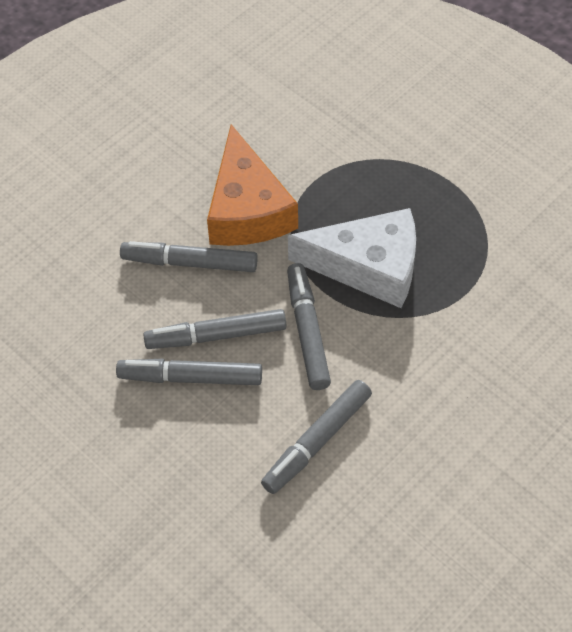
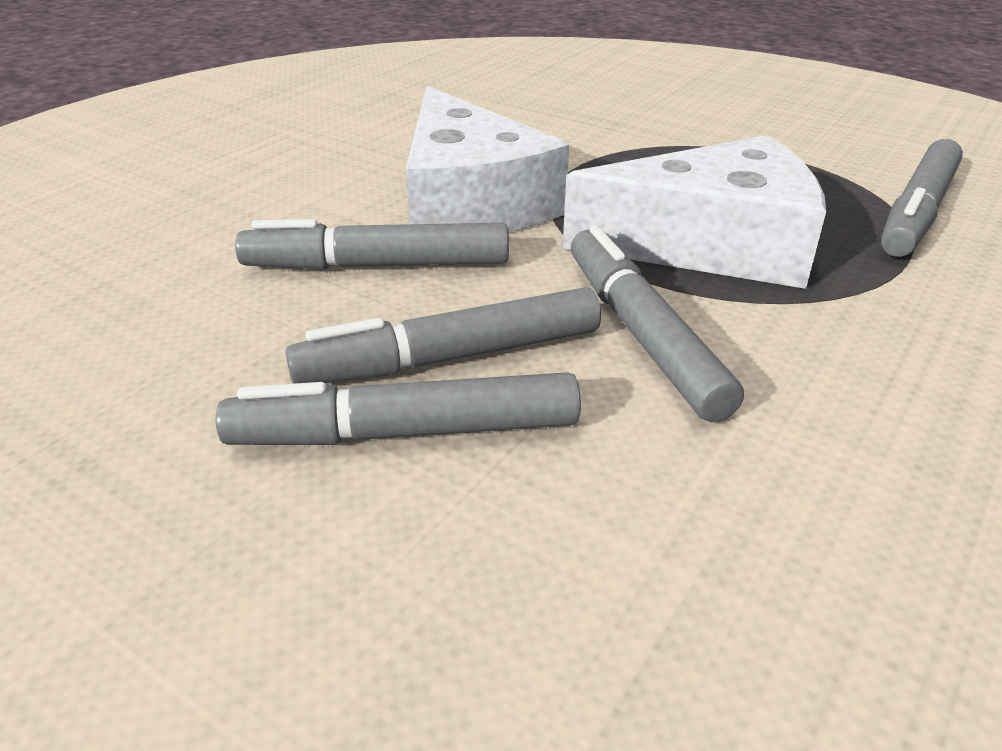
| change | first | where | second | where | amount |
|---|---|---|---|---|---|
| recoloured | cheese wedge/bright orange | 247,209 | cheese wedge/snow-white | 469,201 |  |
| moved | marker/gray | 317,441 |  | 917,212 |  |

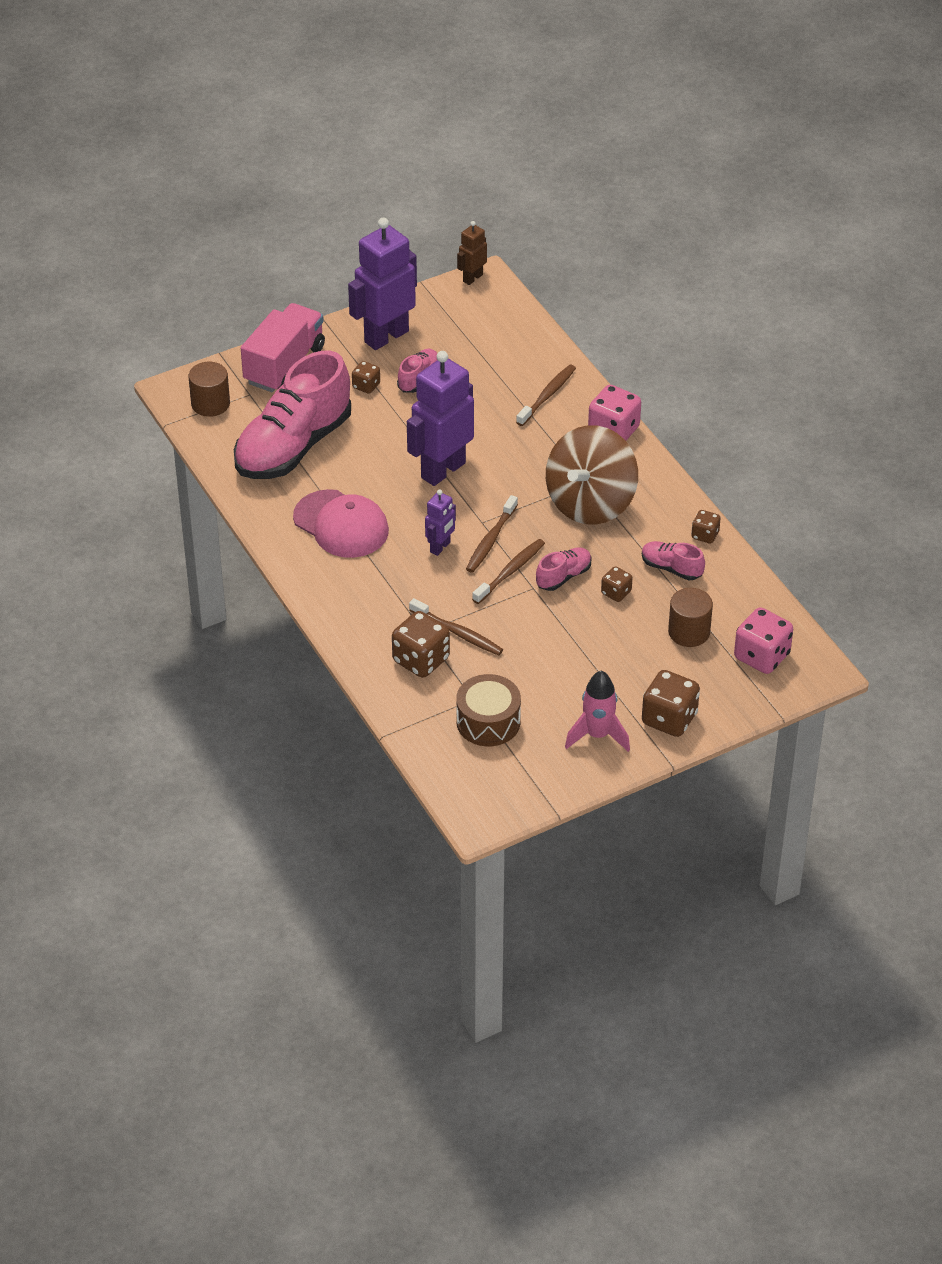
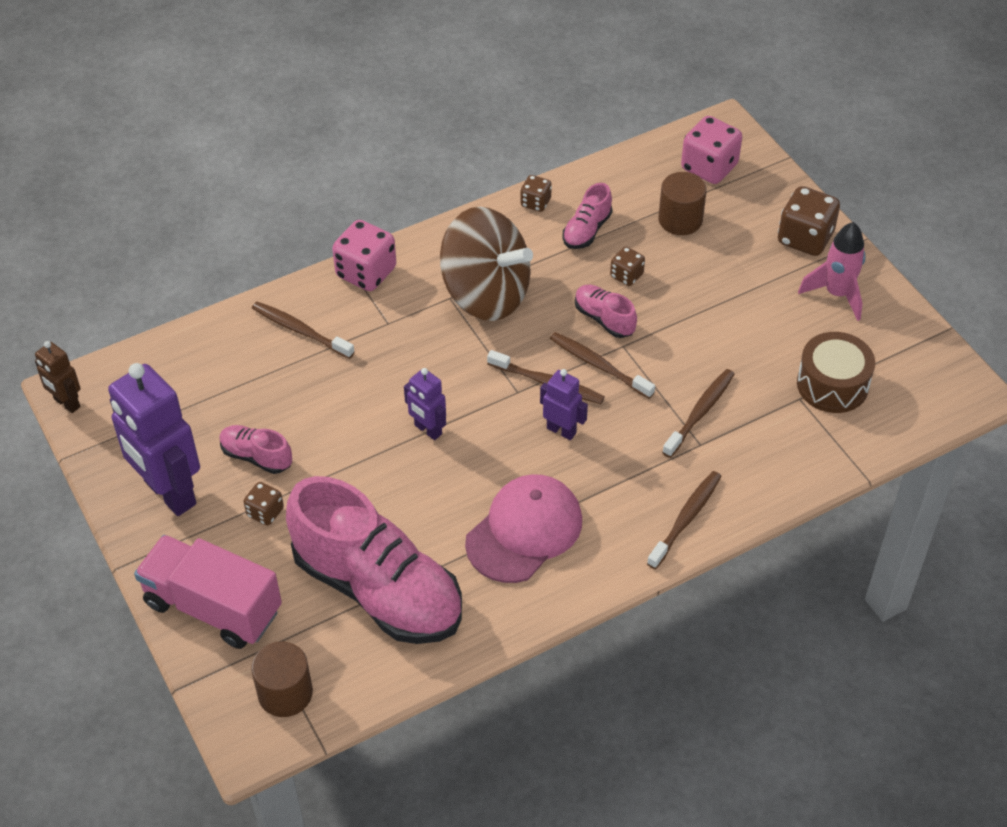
| change | first | where | second | where | amount |
|---|---|---|---|---|---|
| removed | game die/dark brown | 421,660 |  |  |  |
| resized | robot figure/royal purple | 442,470 |  | 427,430 | x0.49 |
| added |  |  | dental brush/dark brown | 686,519 |  |

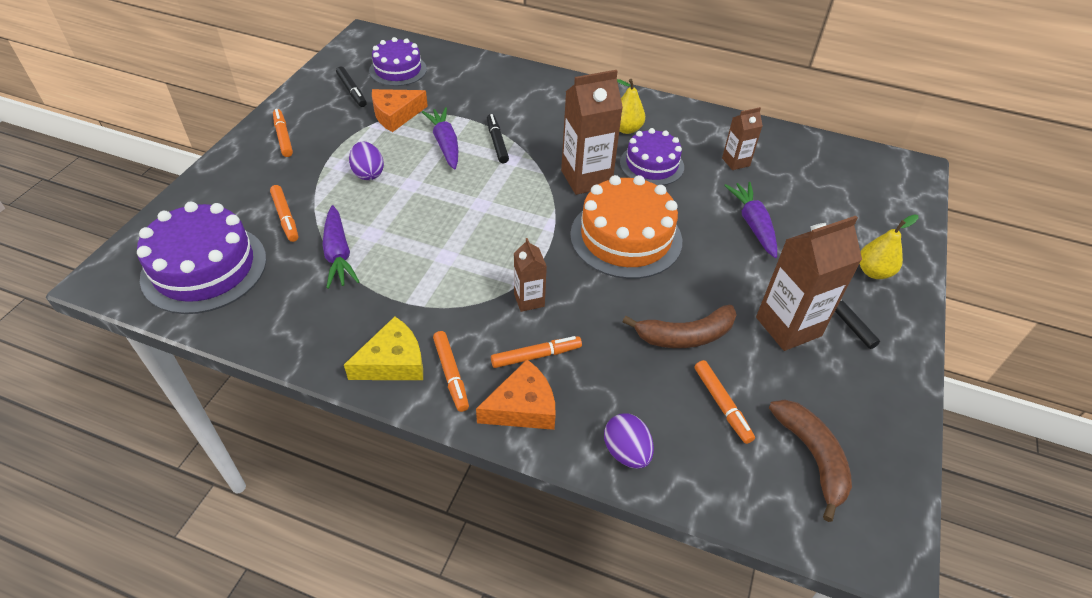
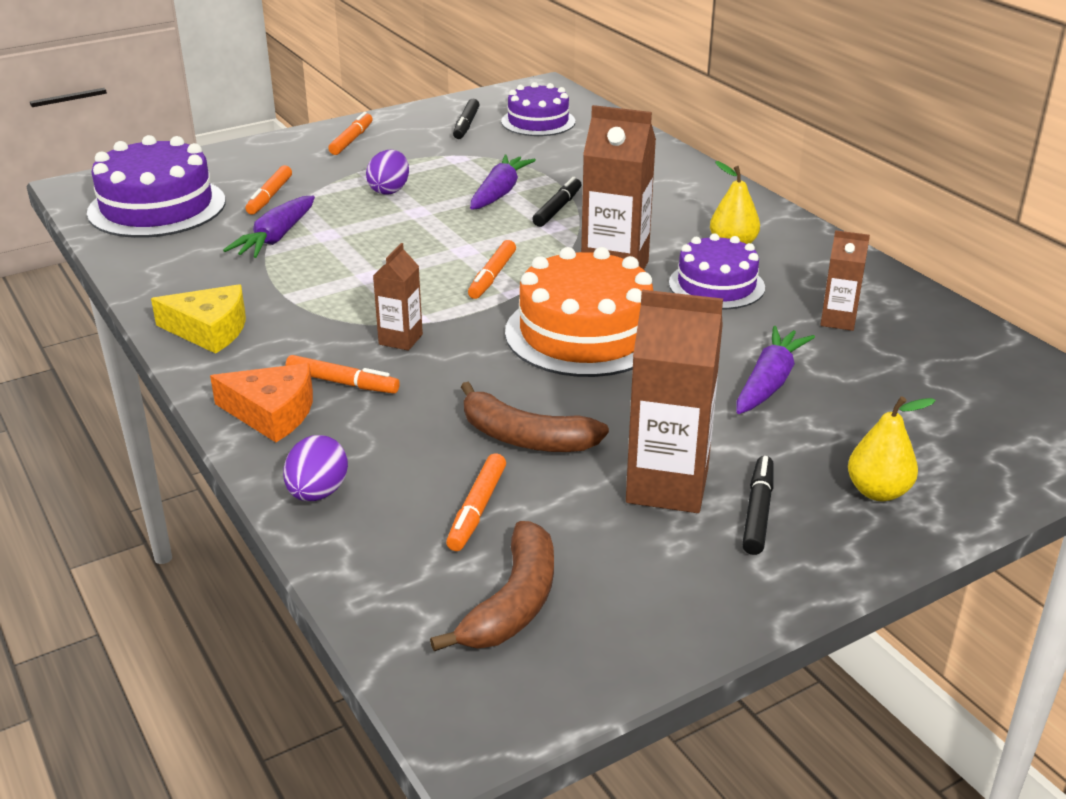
| change | first | where | second | where | amount |
|---|---|---|---|---|---|
| removed | cheese wedge/bright orange | 396,115 |  |  |  |
| moved | marker/bright orange | 451,374 |  | 492,276 |  |

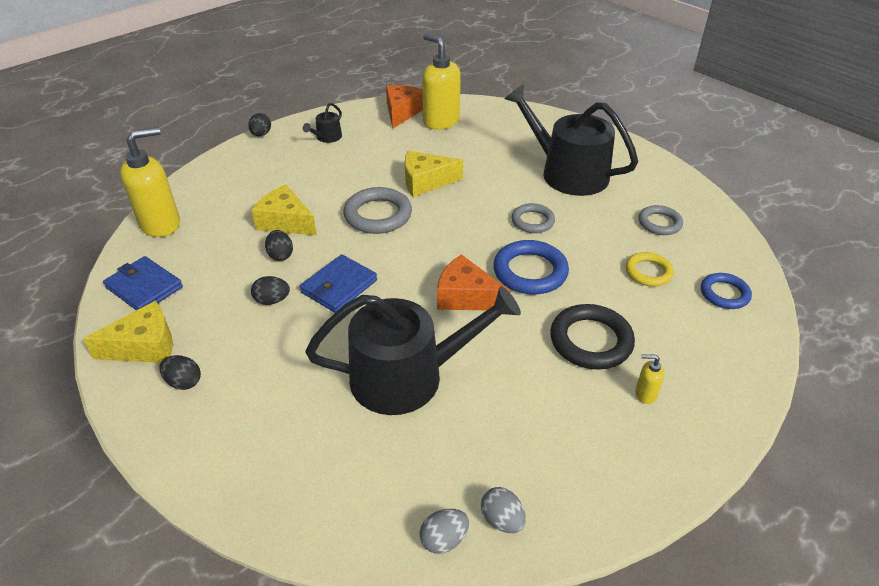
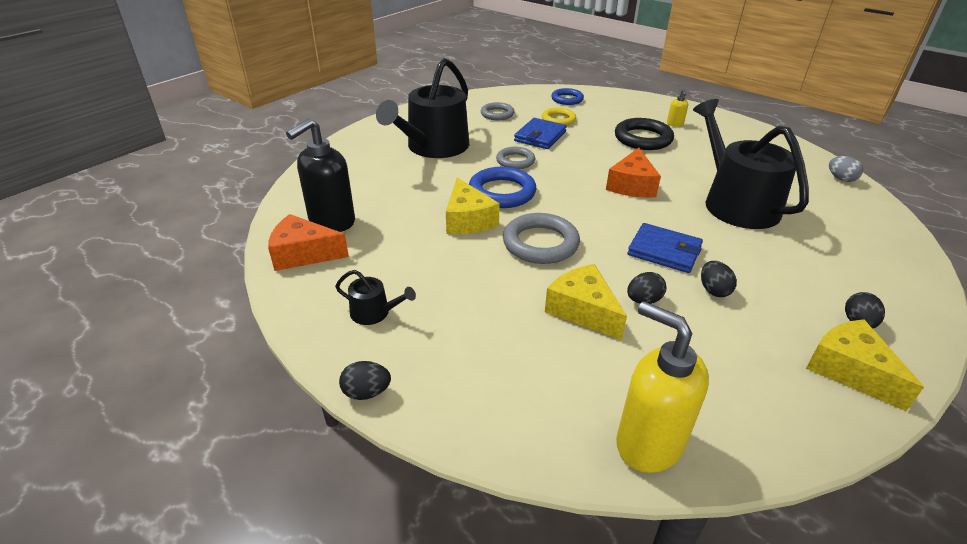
| change | first | where | second | where | amount |
|---|---|---|---|---|---|
| moved | billfold/royal blue | 144,287 |  | 540,136 |  |
| turned | cheese wedge/yellow | 285,222 |  | 583,310 | 120 degrees clockwise |
| recoloured | soap pump/yellow | 440,121 | soap pump/black | 331,222 |  |
| removed | toy egg/gray | 502,520 |  |  |  |
| moved | ring/royal blue | 530,272 |  | 502,192 |  |

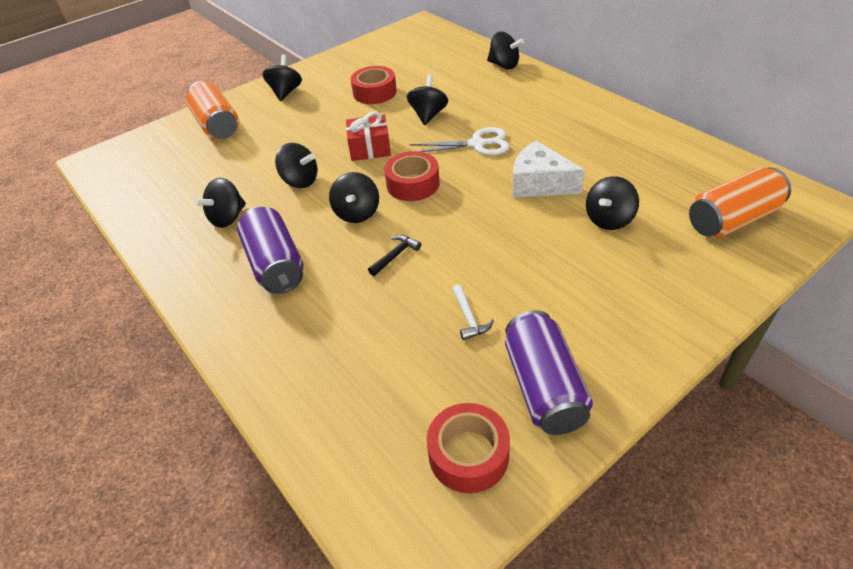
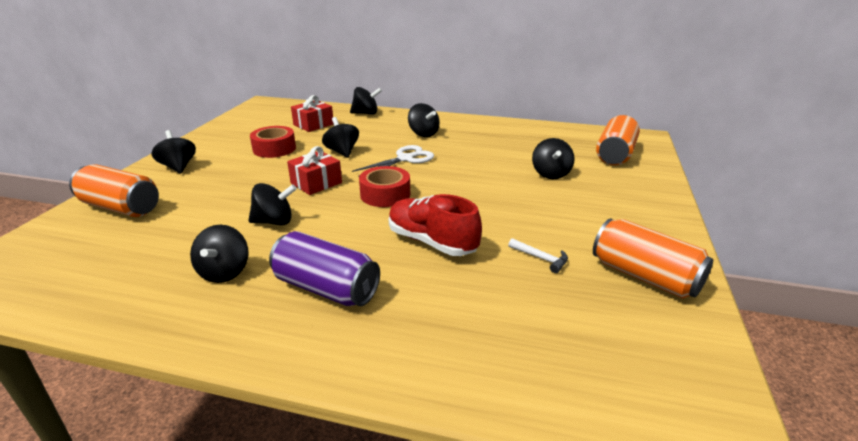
| change | first | where | second | where | amount |
|---|---|---|---|---|---|
| moved | whirligig/black | 357,213 |  | 423,134 |  |
| replaced | hammer/black | 395,255 | shoe/crimson | 431,242 |  |
| removed | tape/crimson | 468,454 |  |  |  |
| recoloured | can/royal purple | 544,387 | can/bright orange | 644,276 |  |
| removed | cheese wedge/snow-white | 539,183 |  |  |  |
| added |  |  | wrapped gift/crimson | 313,124 |  |

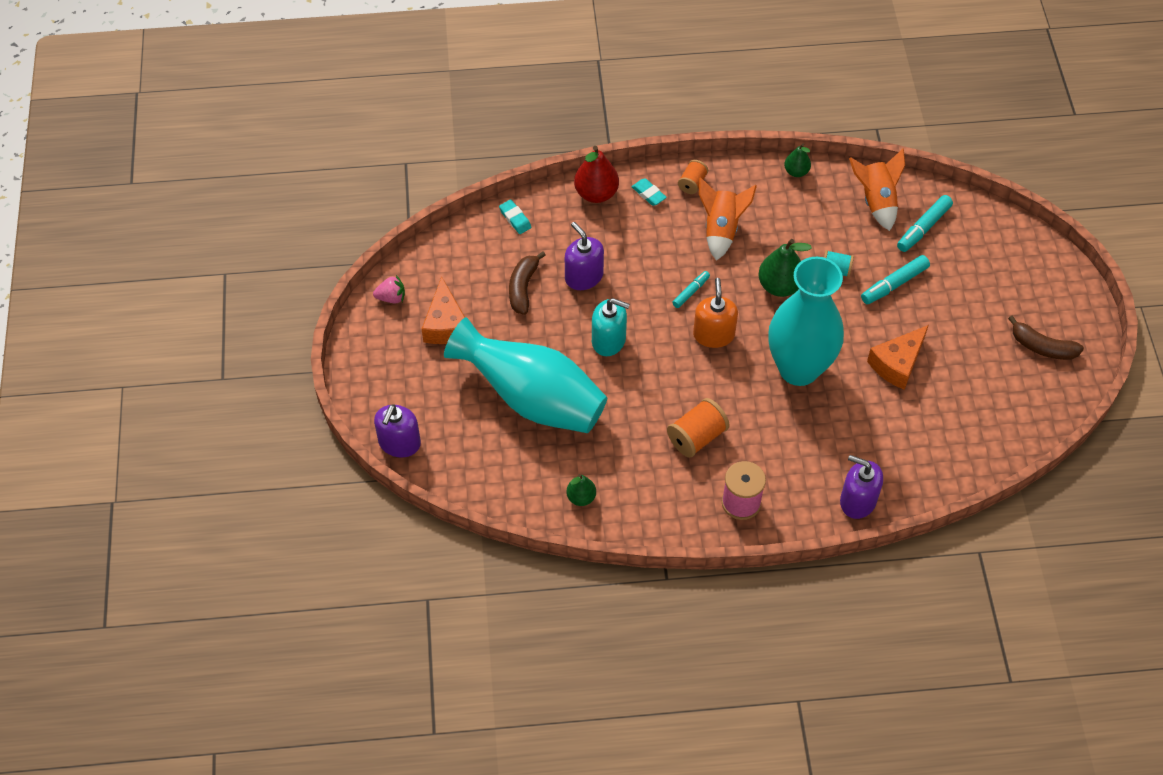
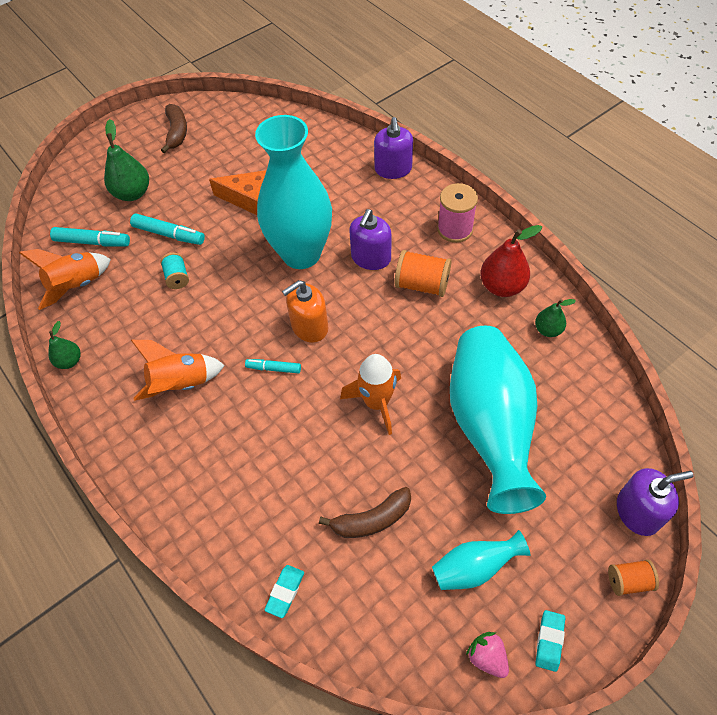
| change | first | where | second | where | amount |
|---|---|---|---|---|---|
| replaced | cheese wedge/bright orange | 445,324 | tall vase/teal | 474,567 |  |
| moved | soap pump/royal purple | 584,276 |  | 371,258 |  |
| moved | pear fruit/crimson | 596,193 |  | 502,286 |  |
| replaced | soap pump/teal | 609,340 | toy rocket/bright orange | 376,403 |  |
| moved | pencil eraser/teal | 648,194 |  | 549,641 |  |
| moved | spool/bright orange | 692,183 |  | 628,581 |  |
| moved | pear fruit/green | 780,286 |  | 132,193 |  |

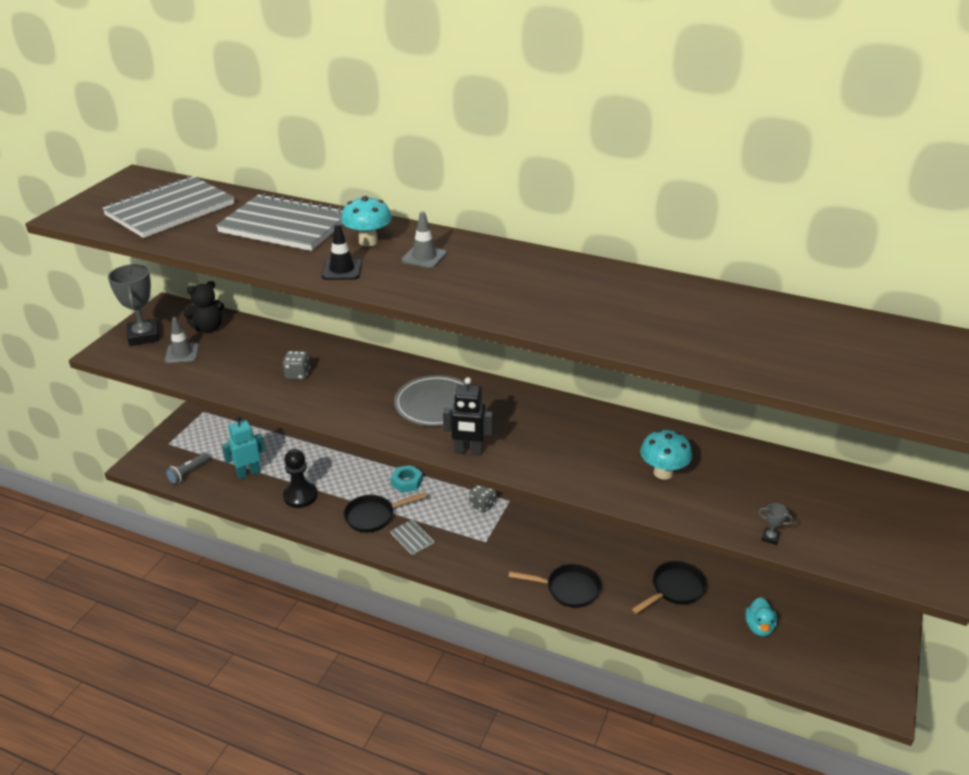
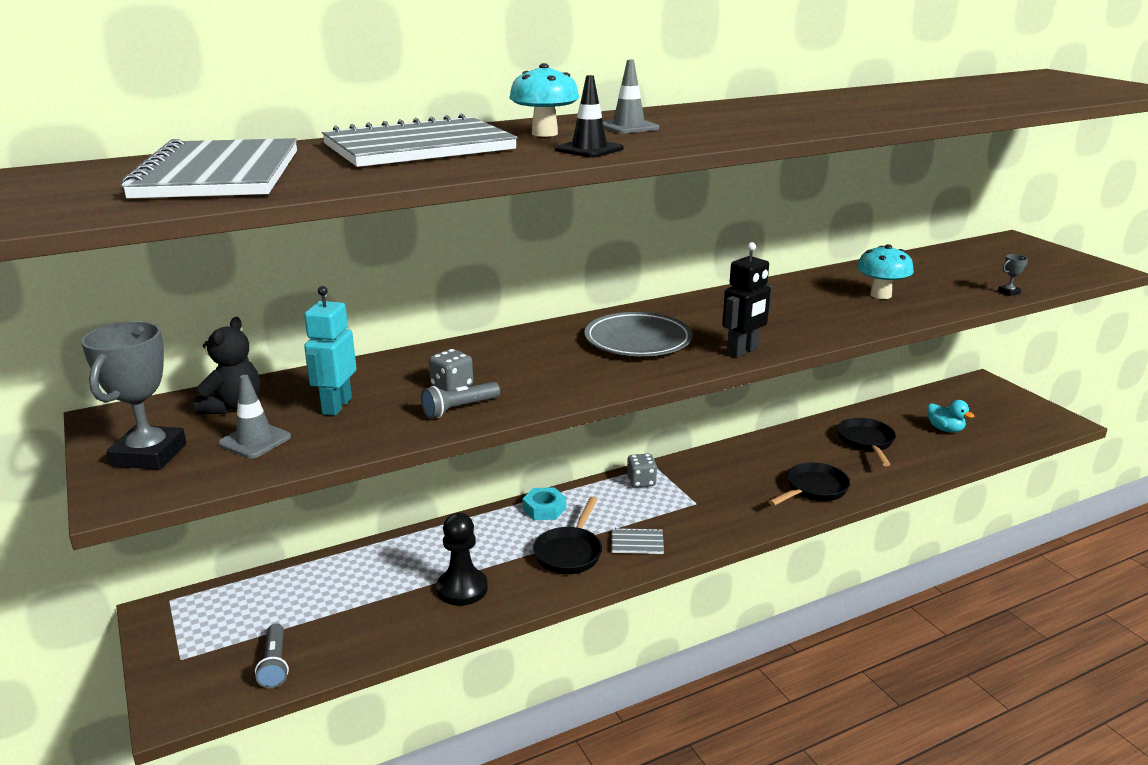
| change | first | where | second | where | amount |
|---|---|---|---|---|---|
| turned | trophy/gray | 144,336 |  | 149,454 | 75 degrees clockwise |
| moved | robot figure/teal | 248,473 |  | 336,406 |  |
| added |  |  | flashlight/gray | 459,409 |  |

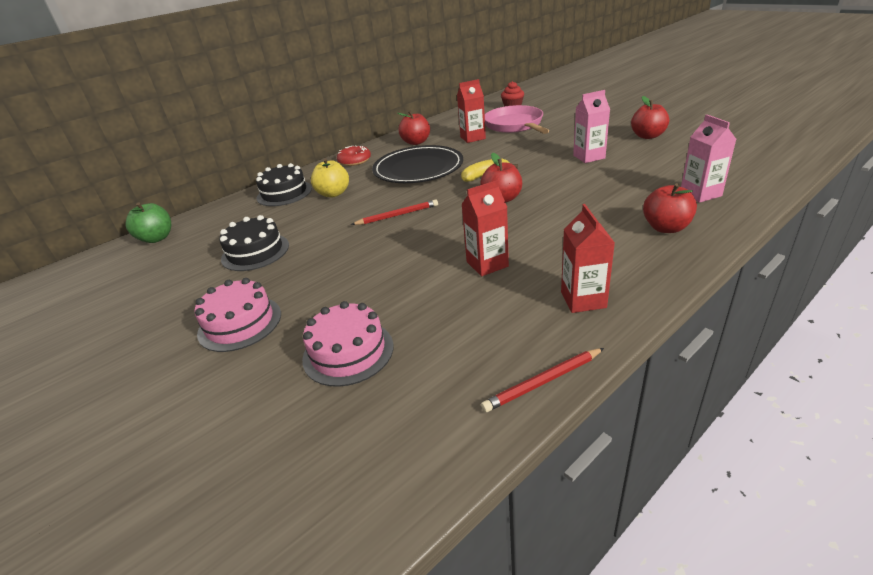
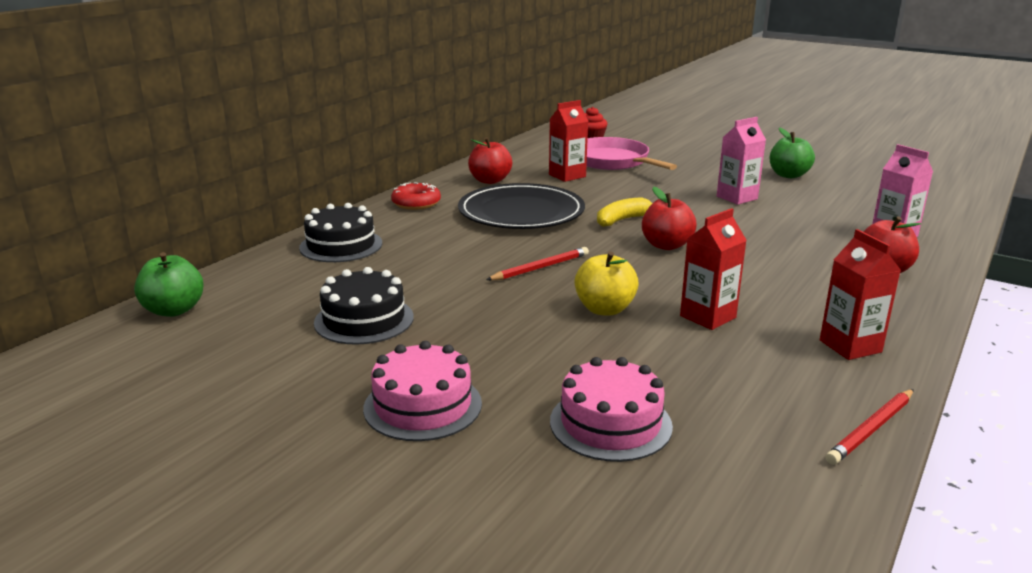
| change | first | where | second | where | amount |
|---|---|---|---|---|---|
| moved | apple/yellow | 333,193 |  | 604,309 |  |
| recoloured | apple/crimson | 647,136 | apple/green | 788,175 |  |

